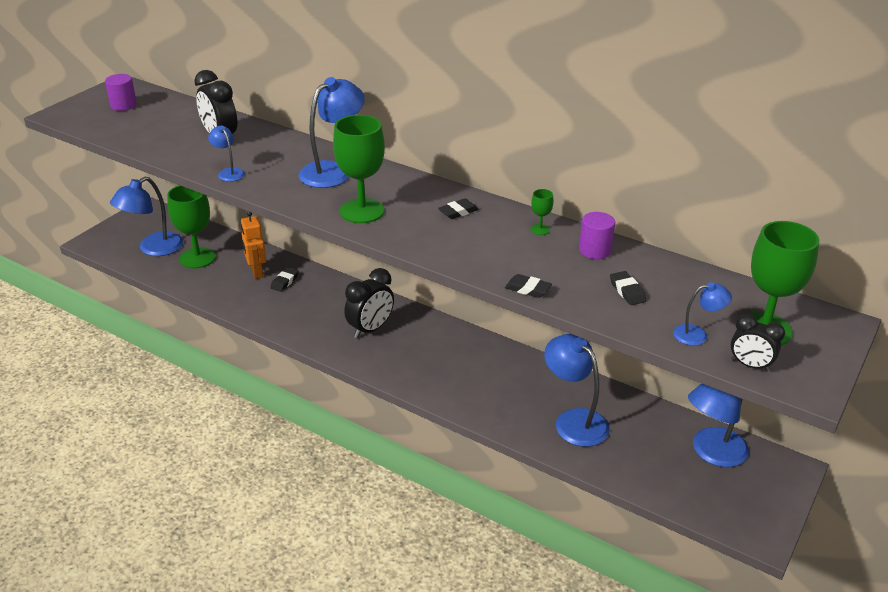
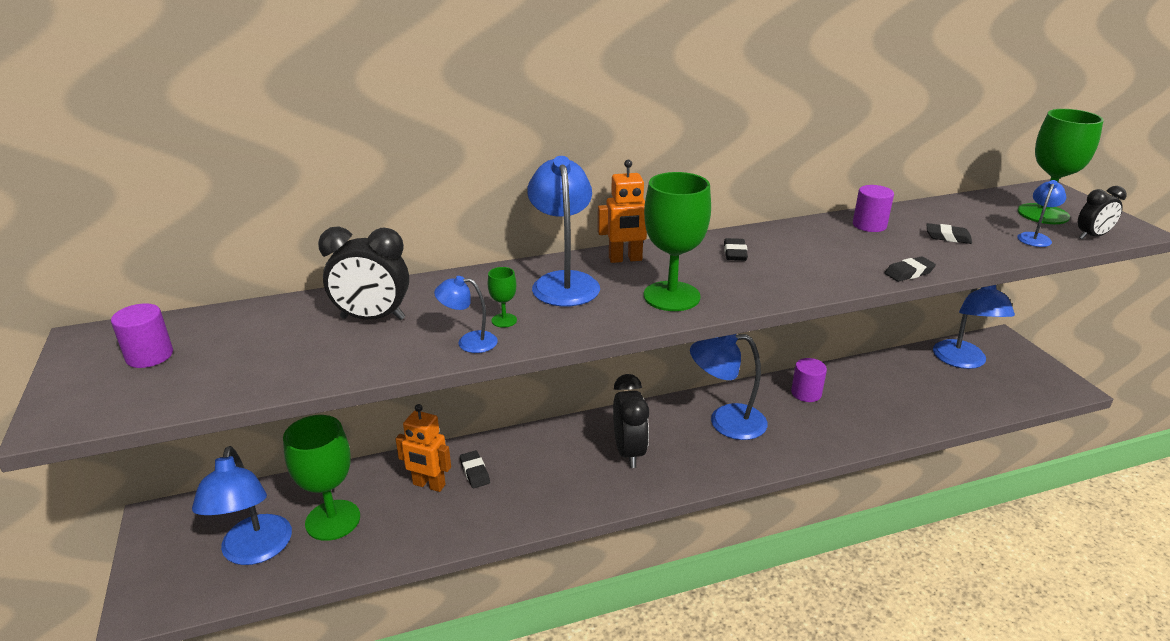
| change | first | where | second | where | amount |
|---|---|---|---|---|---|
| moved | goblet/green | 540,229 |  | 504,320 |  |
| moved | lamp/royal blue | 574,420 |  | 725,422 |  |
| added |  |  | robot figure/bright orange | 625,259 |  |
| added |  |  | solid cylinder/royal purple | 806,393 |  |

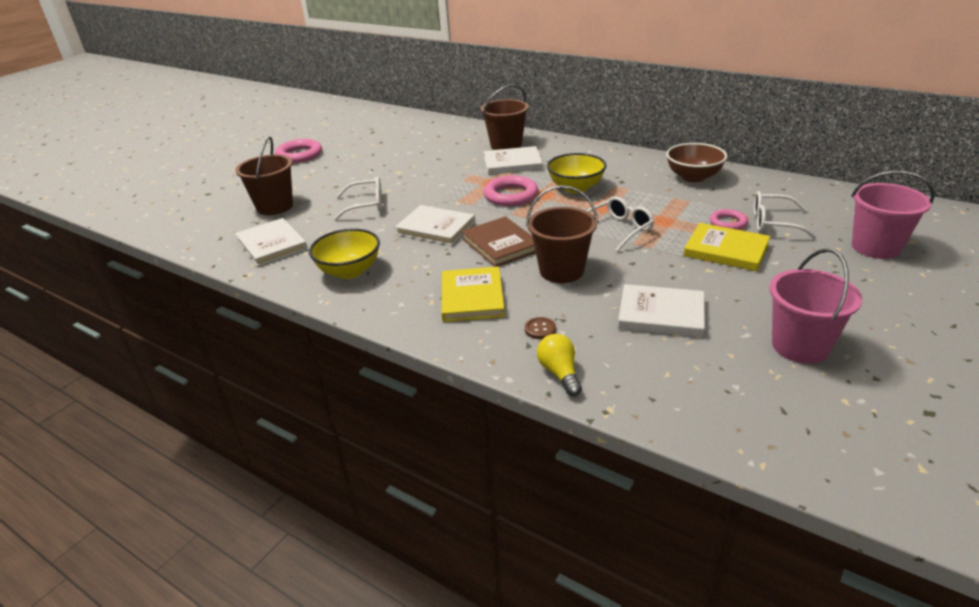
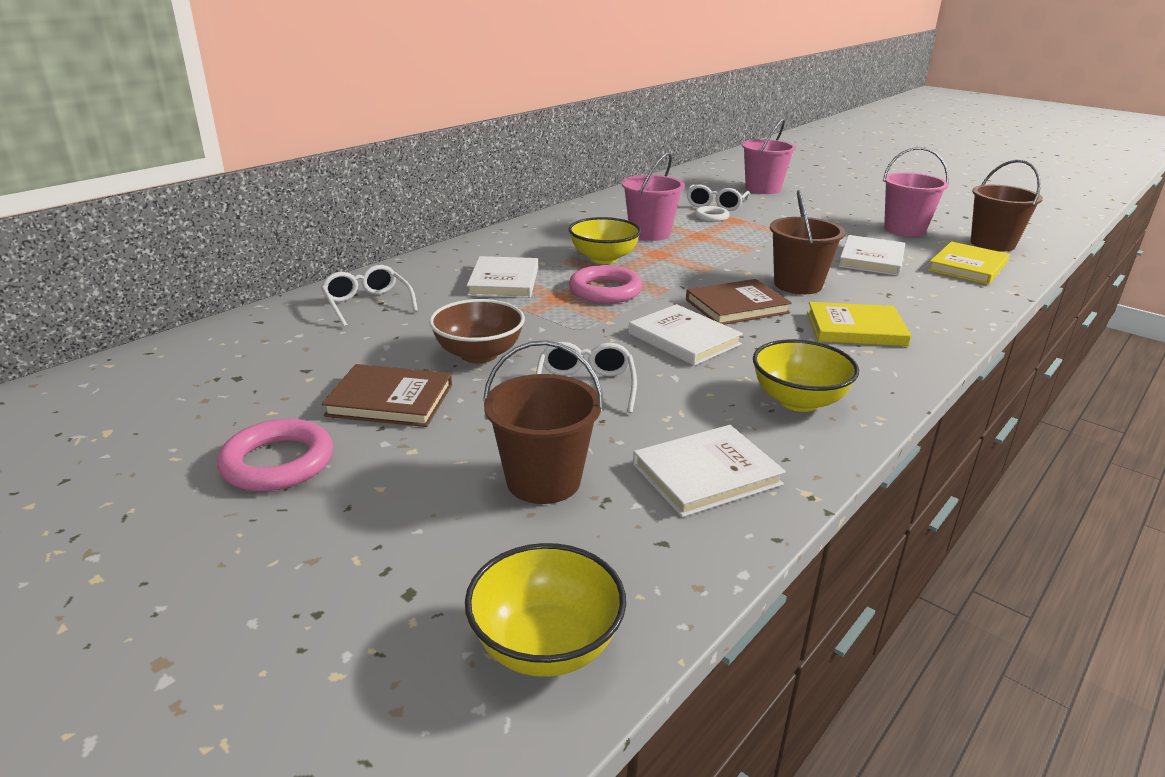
| change | first | where | second | where | amount |
|---|---|---|---|---|---|
| turned | hardback/snow-white | 436,228 |  | 683,339 | 75 degrees counterclockwise |
| moved | sand bucket/dark brown | 506,145 |  | 992,244 |  |
| removed | shirt button/dark brown | 540,329 |  |  |  |
| removed | light bulb/yellow | 559,373 |  |  |  |
| moved | eyeglasses/snow-white | 618,229 |  | 367,304 |  |
| moved | deep dish/dark brown | 693,177 |  | 479,354 |  |
| moved | hardback/yellow | 726,250 |  | 968,267 |  |
| recoloured | ring/pink | 728,223 | ring/snow-white | 711,217 |  |
| added |  |  | hardback/dark brown | 390,400 |  |
| added |  |  | deep dish/yellow | 546,645 |  |
| added |  |  | sand bucket/pink | 650,233 |  |

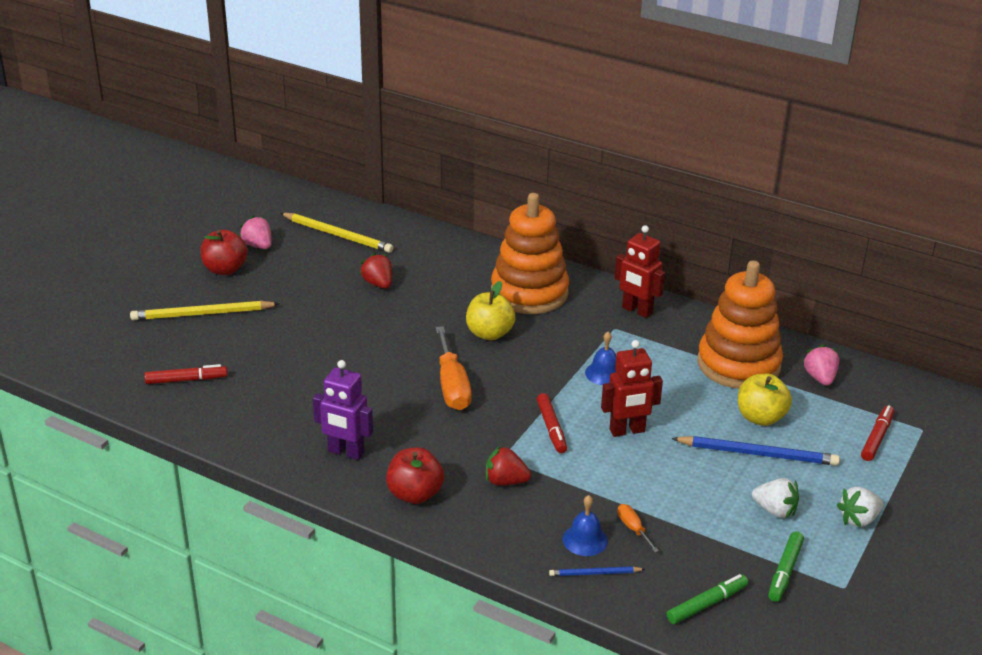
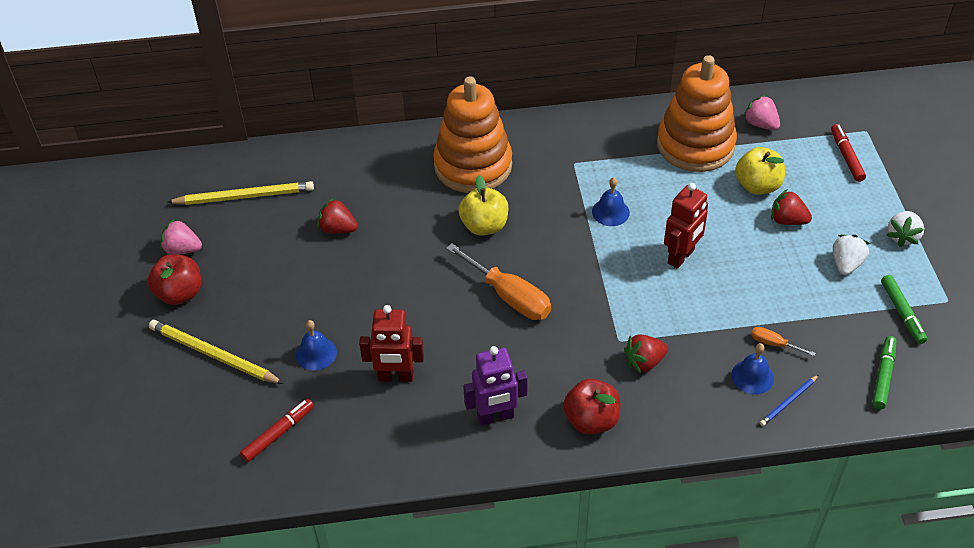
| change | first | where | second | where | amount |
|---|---|---|---|---|---|
| turned | wooden pencil/yellow | 202,314 |  | 213,355 | 75 degrees clockwise |
| removed | marker/crimson | 551,428 |  |  |  |
| moved | robot figure/crimson | 637,310 |  | 395,377 |  |
| replaced | wooden pencil/royal blue | 758,454 | toy strawberry/crimson | 787,220 |  |
| turned | toy strawberry/snow-white | 775,510 |  | 846,264 | 60 degrees counterclockwise |
| added |  |  | hand bell/royal blue | 316,353 |  |

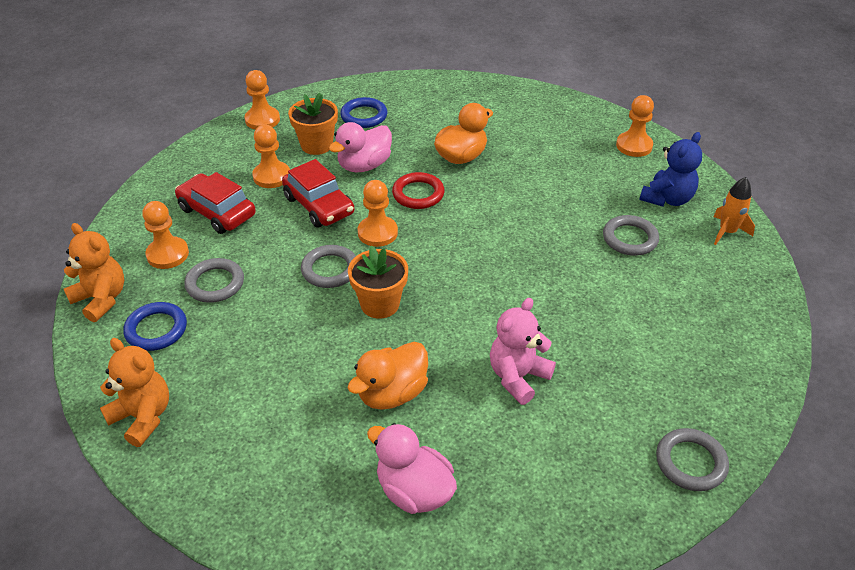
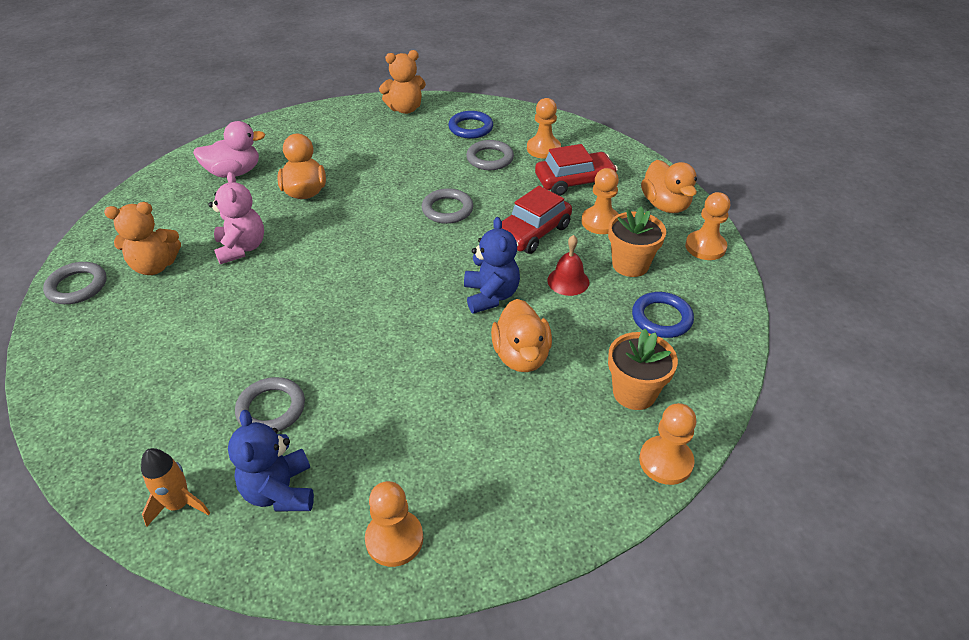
| change | first | where | second | where | amount |
|---|---|---|---|---|---|
| moved | teddy bear/bright orange | 101,299 |  | 155,266 |  |
| turned | car/crimson | 319,205 |  | 532,232 | 45 degrees counterclockwise |
| replaced | rubber duck/pink | 364,165 | hand bell/crimson | 568,281 |  |
| moved | plant pot/bright orange | 380,304 |  | 634,392 |  |
| moved | chess pawn/bright orange | 377,233 |  | 665,461 |  |
| replaced | ring/crimson | 418,194 | teddy bear/royal blue | 491,296 |  |
| added |  |  | rubber duck/bright orange | 665,205 |  |

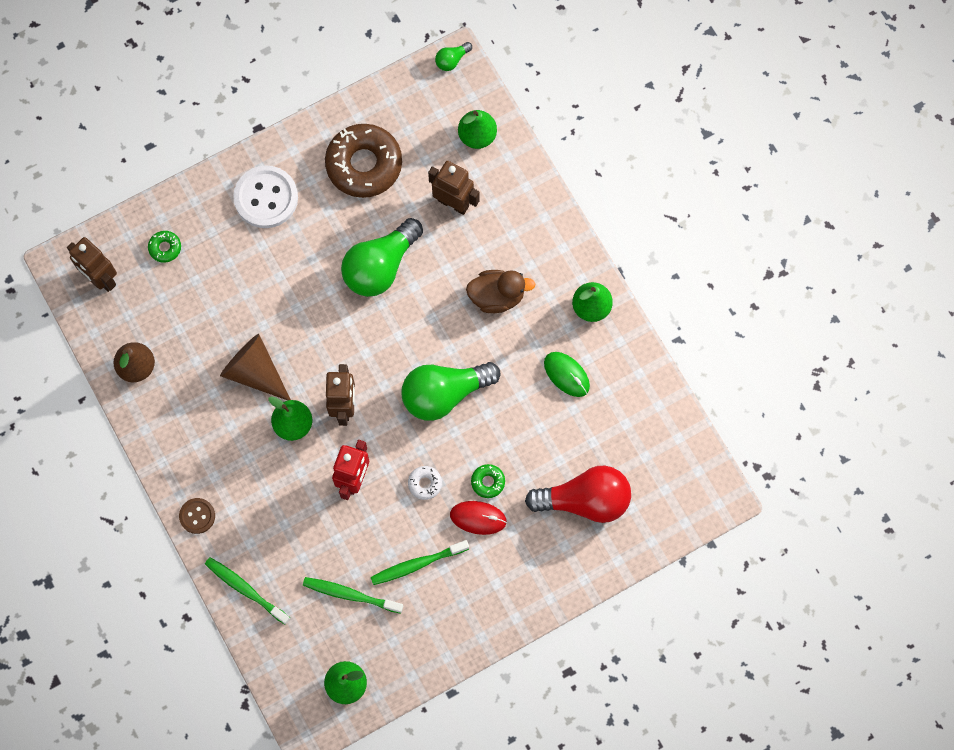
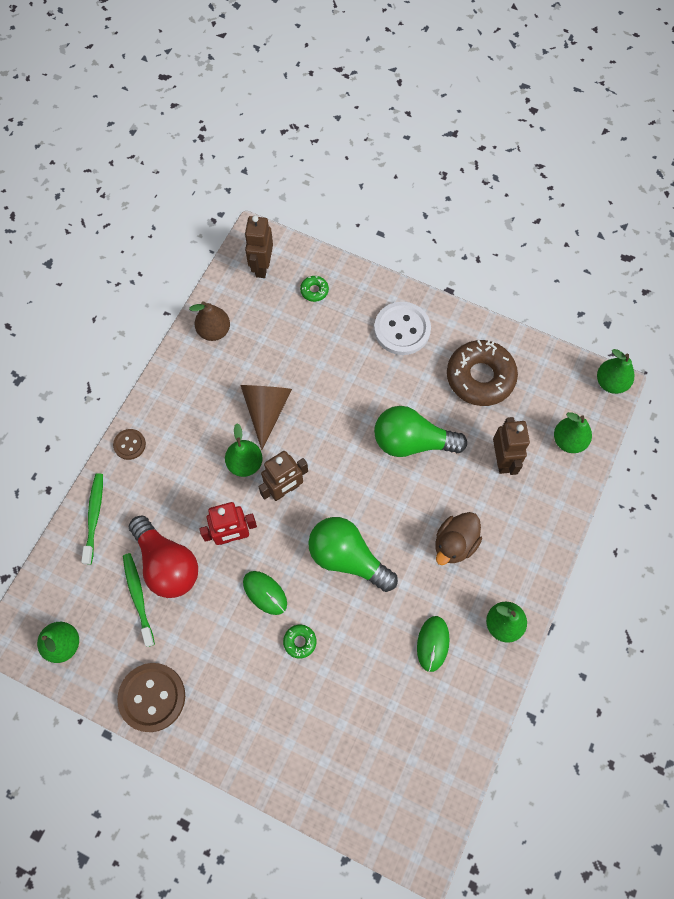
| change | first | where | second | where | amount |
|---|---|---|---|---|---|
| removed | dental brush/green | 417,564 |  |  |  |
| replaced | glazed donut/snow-white | 425,483 | mouse/green | 265,593 |  |
| replaced | light bulb/green | 452,60 | pear fruit/green | 610,382 |  |
| removed | mouse/crimson | 478,518 |  |  |  |
| turned | rubber duck/dark brown | 497,296 |  | 455,543 | 75 degrees clockwise |
| moved | light bulb/crimson | 585,500 |  | 167,564 |  |
| added |  |  | shirt button/dark brown | 152,697 |  |

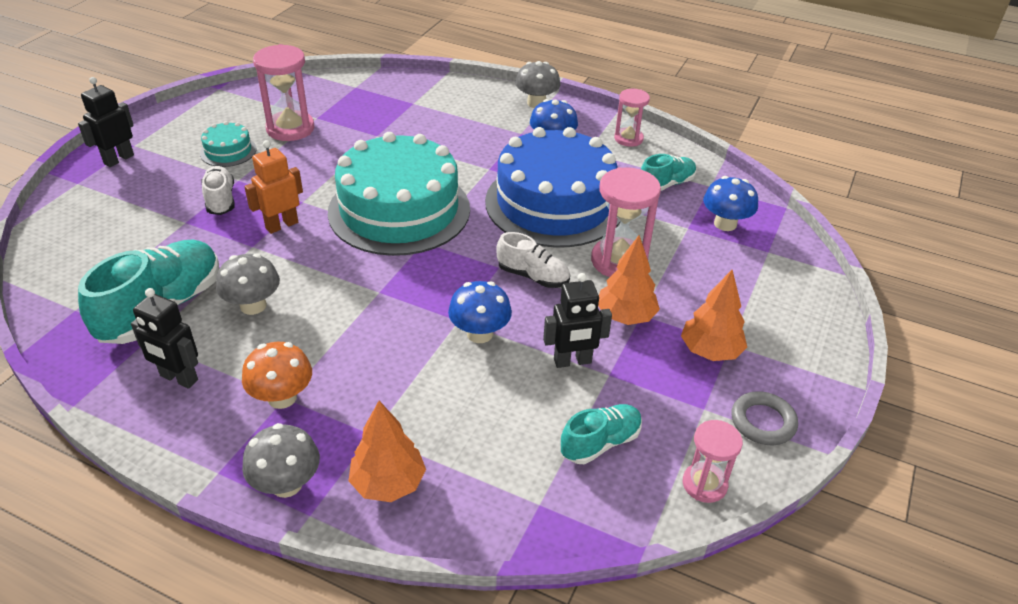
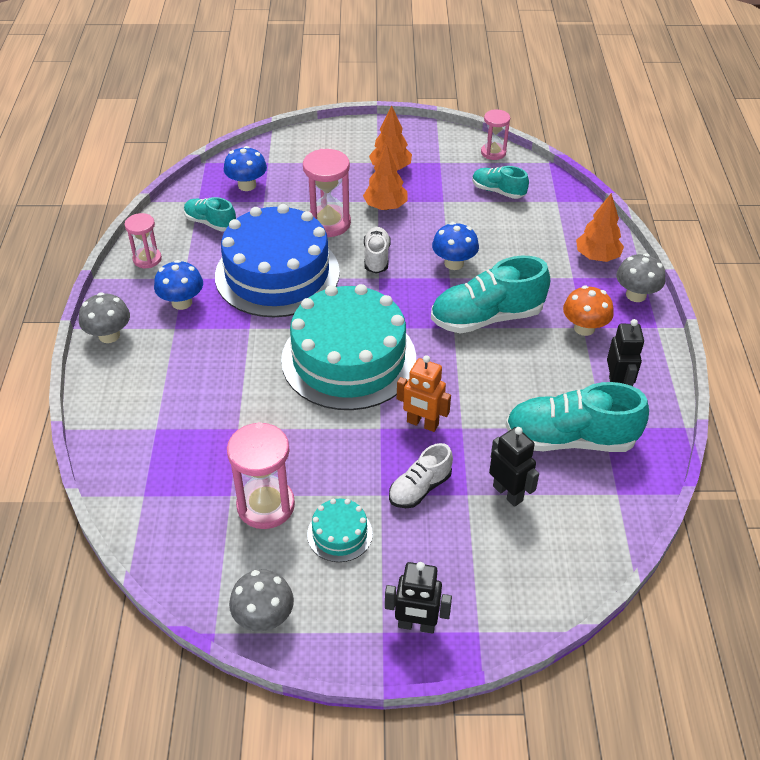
| change | first | where | second | where | amount |
|---|---|---|---|---|---|
| moved | toadstool/gray | 253,305 |  | 264,617 |  |
| moved | robot figure/black | 572,361 |  | 508,493 |  |
| removed | ring/gray | 763,422 |  |  |  |
| added |  |  | shoe/teal | 486,318 |  |

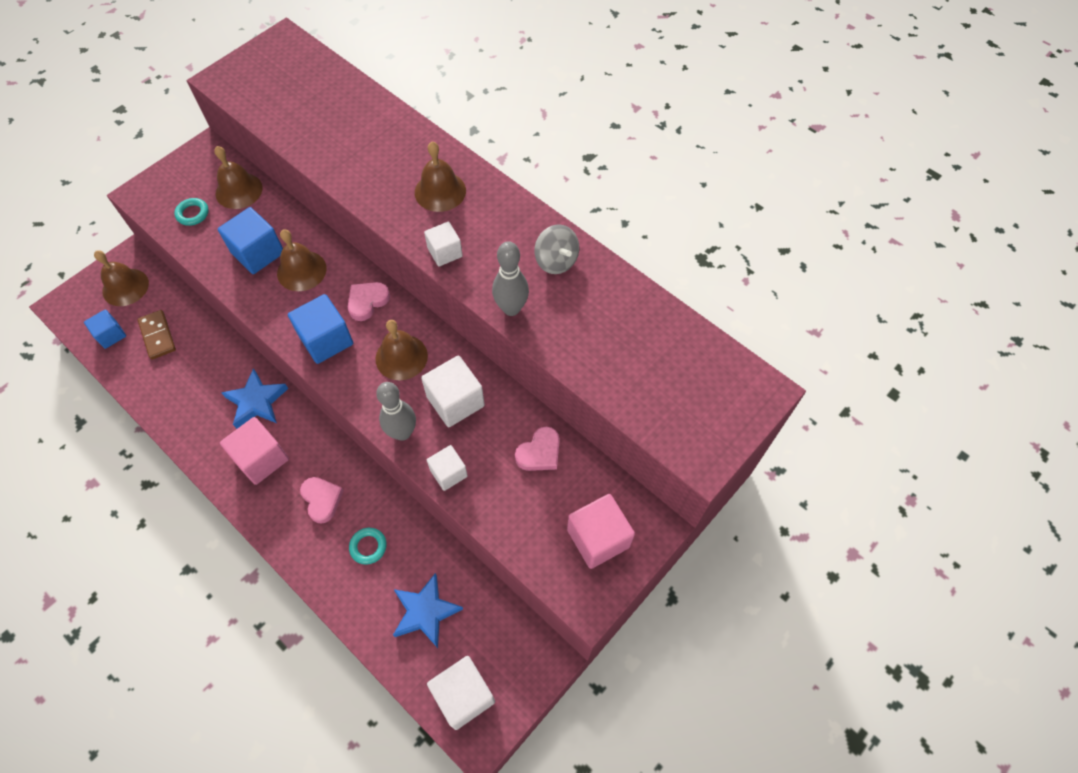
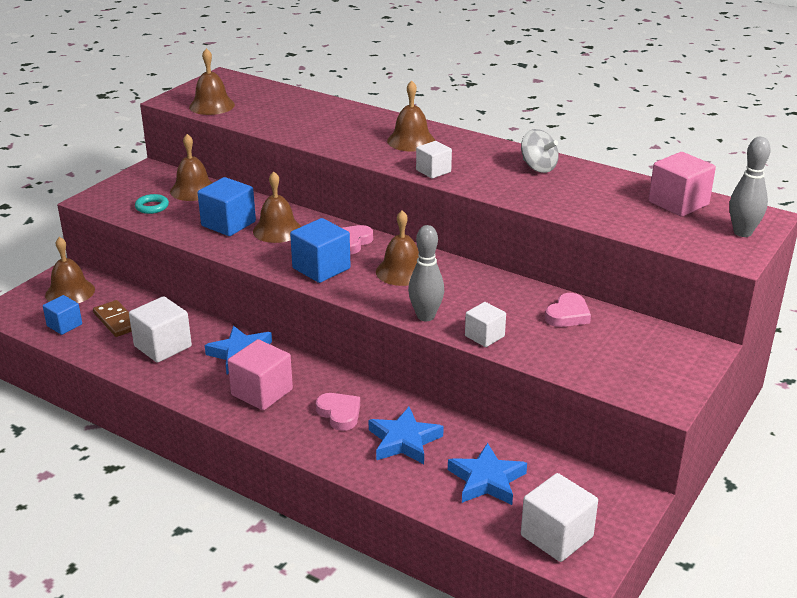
| change | first | where | second | where | amount |
|---|---|---|---|---|---|
| replaced | ring/teal | 368,547 | star/royal blue | 404,441 |  |
| moved | block/snow-white | 455,401 |  | 163,346 |  |
| moved | tenpin/gray | 511,308 |  | 742,232 |  |
| moved | block/pink | 598,538 |  | 678,203 |  |
| added |  |  | hand bell/dark brown | 212,105 |  |

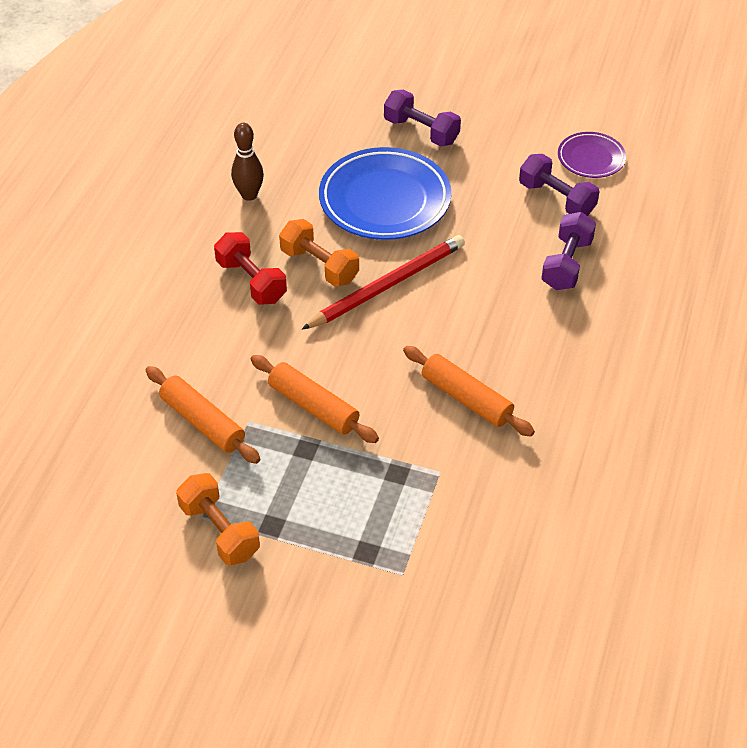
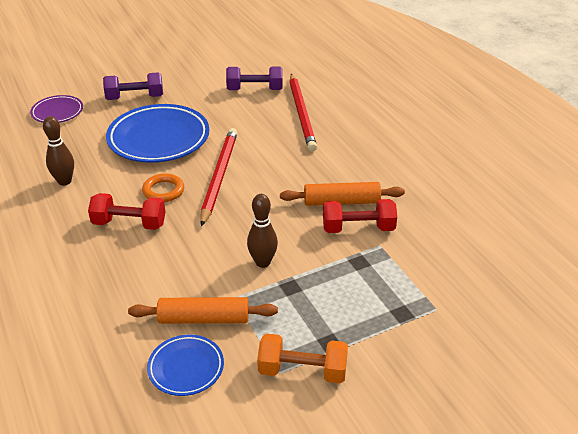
| change | first | where | second | where | amount |
|---|---|---|---|---|---|
| replaced | dough roller/bright orange | 313,407 | tenpin/dark brown | 263,262 |  |
| replaced | free weight/bright orange | 319,266 | ring/bright orange | 163,191 |  |
| replaced | free weight/royal purple | 567,264 | wooden pencil/crimson | 302,113 |  |
| moved | dinner plate/royal purple | 591,158 |  | 57,112 |  |
| added |  |  | dinner plate/royal blue | 186,368 |  |
| added |  |  | free weight/crimson | 358,228 |  |

